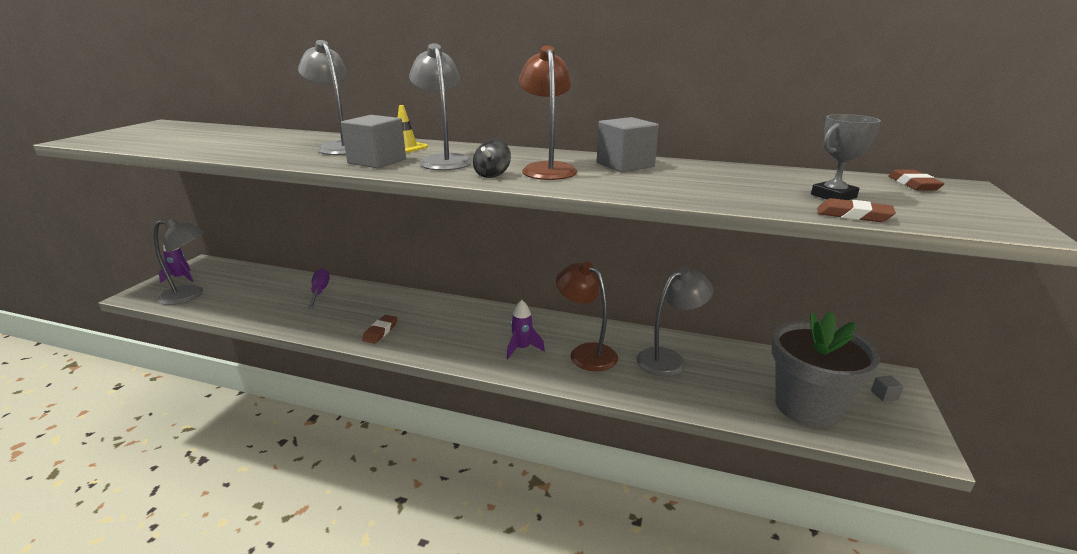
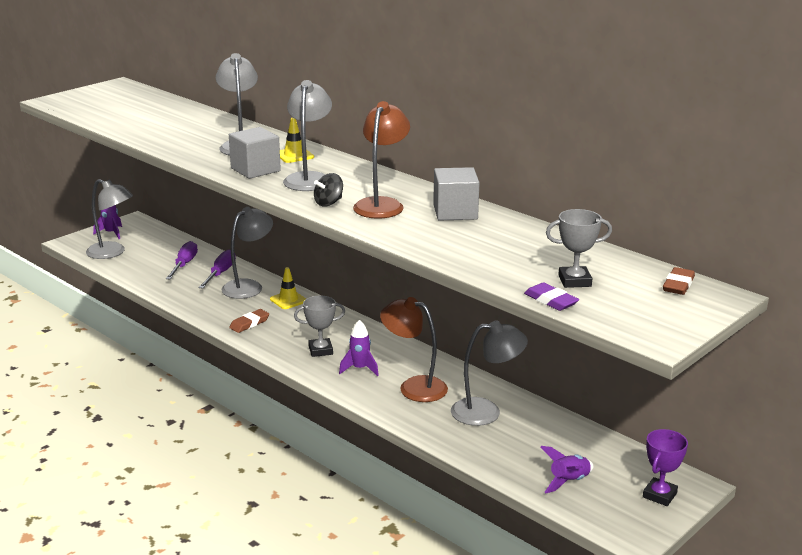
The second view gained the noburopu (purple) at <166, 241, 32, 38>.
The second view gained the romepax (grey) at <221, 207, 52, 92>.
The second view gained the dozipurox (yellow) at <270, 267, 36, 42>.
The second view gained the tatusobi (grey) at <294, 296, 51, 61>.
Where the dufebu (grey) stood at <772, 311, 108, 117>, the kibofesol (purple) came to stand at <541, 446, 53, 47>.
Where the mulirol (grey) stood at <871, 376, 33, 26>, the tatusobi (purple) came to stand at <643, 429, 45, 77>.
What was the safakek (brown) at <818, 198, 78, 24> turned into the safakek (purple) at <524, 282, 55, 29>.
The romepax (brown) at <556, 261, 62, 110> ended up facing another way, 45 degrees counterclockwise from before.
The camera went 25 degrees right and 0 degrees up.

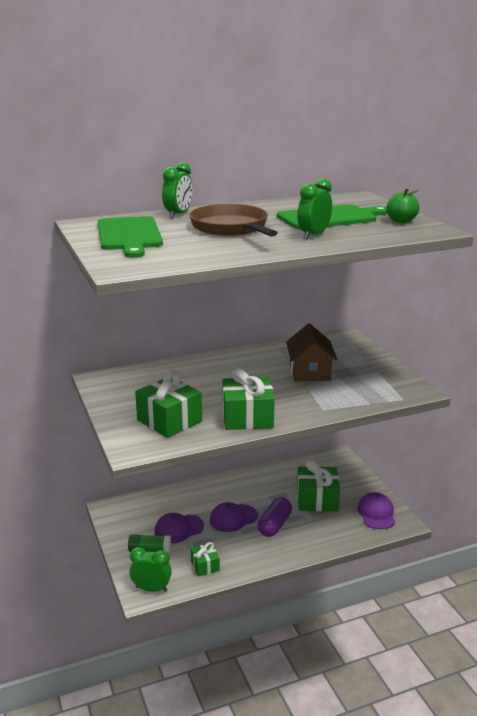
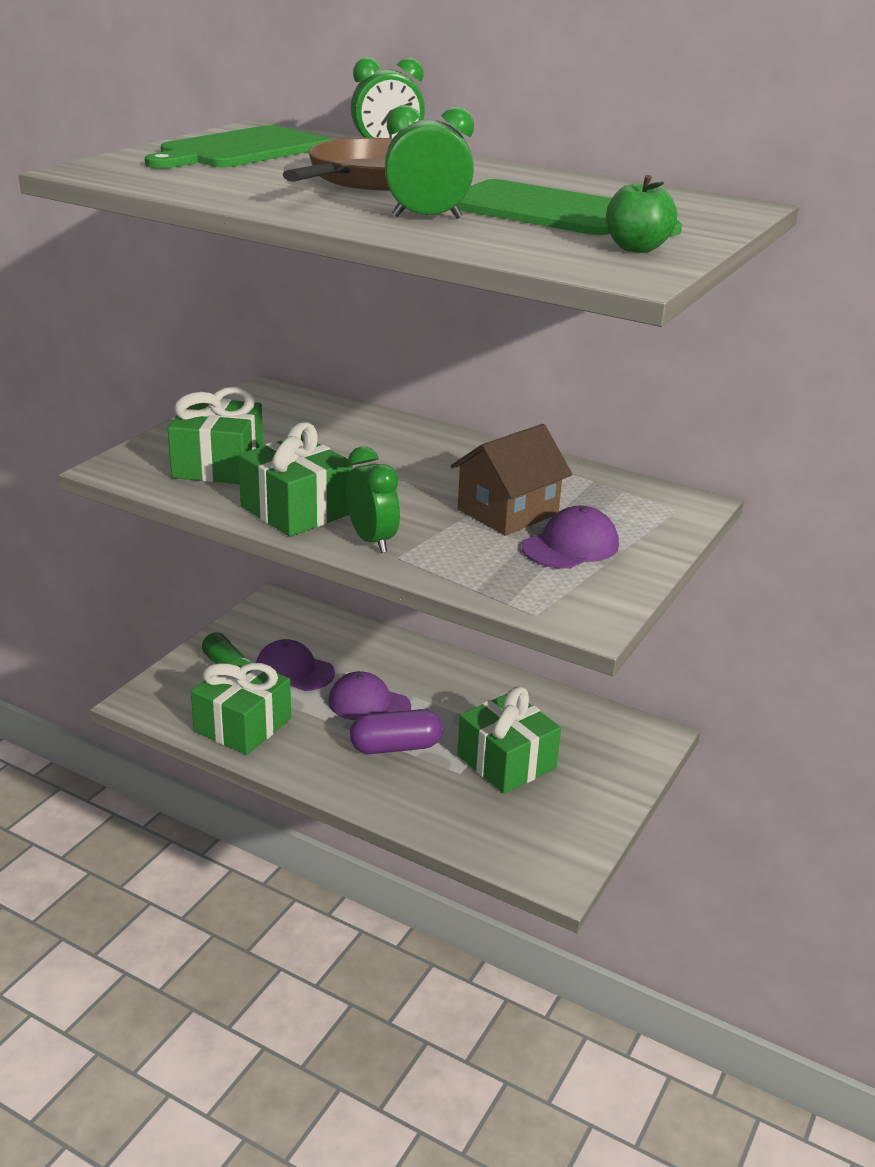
The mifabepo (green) ended up elsewhere, having gone from <129, 547, 43, 45> to <346, 446, 54, 107>.
The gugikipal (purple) ended up elsewhere, having gone from <358, 492, 37, 37> to <522, 506, 97, 63>.
The size of the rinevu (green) at <191, 542, 29, 34> changed by a factor of 1.84.
The camera went 50 degrees right and 5 degrees up.

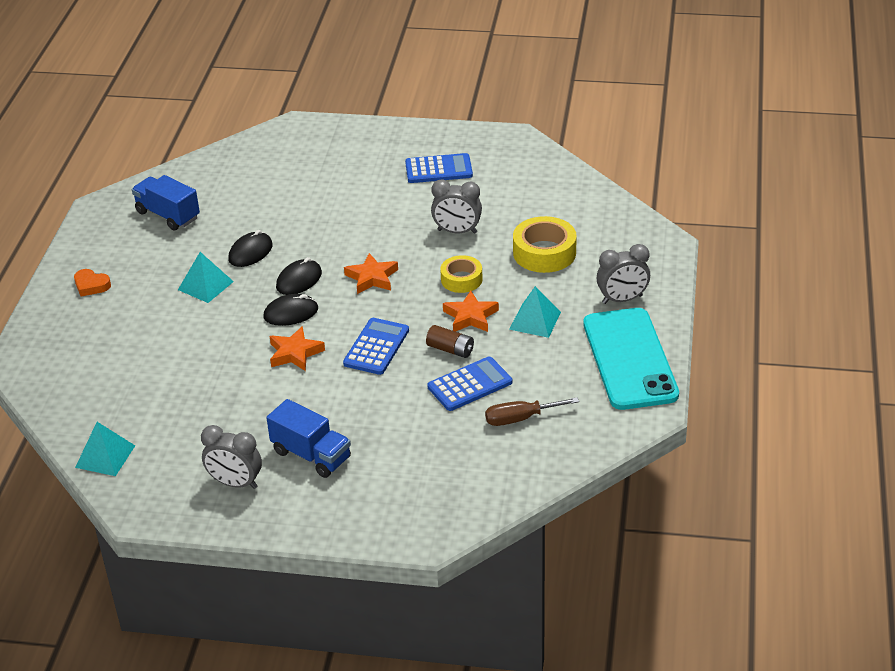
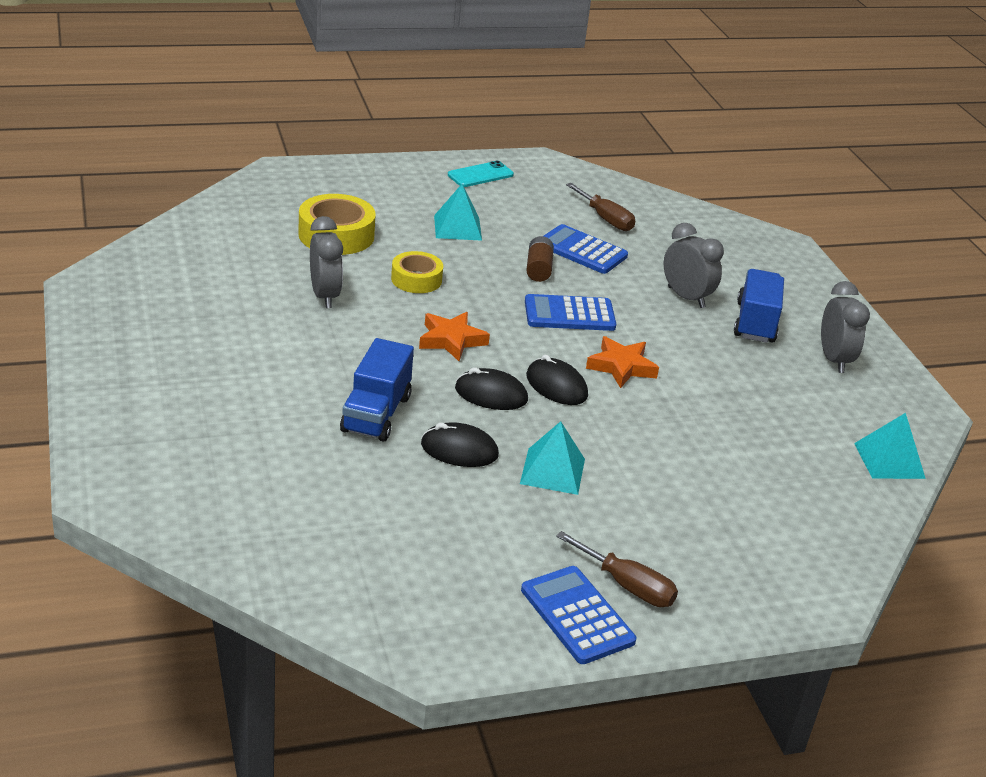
The second view lost the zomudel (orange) at <443, 290, 56, 42>.
The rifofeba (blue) ended up elsewhere, having gone from <132, 175, 68, 55> to <340, 338, 74, 103>.
The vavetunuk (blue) ended up elsewhere, having gone from <405, 153, 68, 30> to <521, 566, 115, 98>.
The mifabepo (grey) ended up elsewhere, having gone from <597, 244, 53, 60> to <664, 223, 60, 85>.
Where the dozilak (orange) stood at <74, 269, 37, 28>, the noburopu (brown) came to stand at <556, 531, 122, 76>.
The size of the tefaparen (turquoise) at <583, 308, 96, 102> changed by a factor of 0.45.
The camera went 120 degrees left and 5 degrees down.

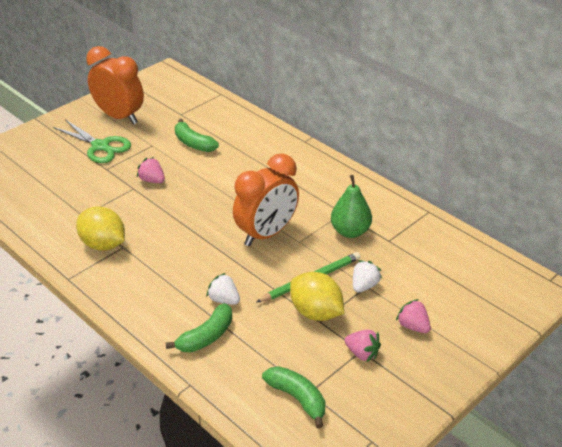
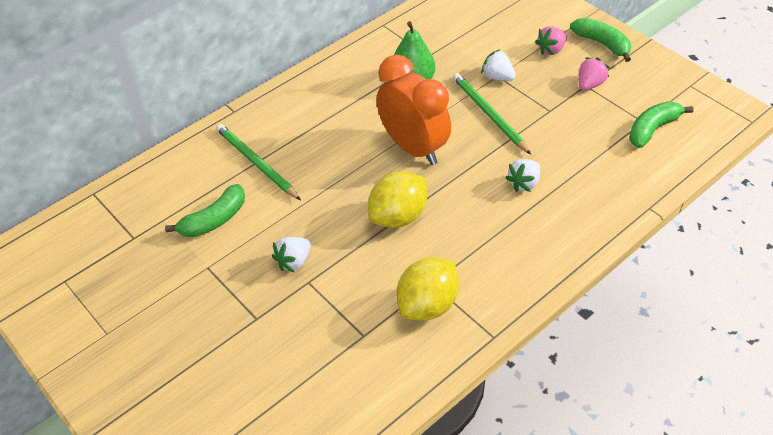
The second view lost the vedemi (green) at <53, 120, 78, 43>.
The second view lost the mifabepo (orange) at <86, 46, 58, 78>.
The second view gained the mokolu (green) at <216, 124, 85, 76>.
The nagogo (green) ended up elsewhere, having gone from <166, 303, 66, 50> to <570, 18, 61, 44>.
The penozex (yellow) ended up elsewhere, having gone from <290, 272, 54, 49> to <368, 171, 59, 57>.
What was the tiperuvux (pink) at <137, 157, 28, 26> turned into the tiperuvux (white) at <272, 237, 39, 36>.
The camera went 85 degrees left and 10 degrees up.

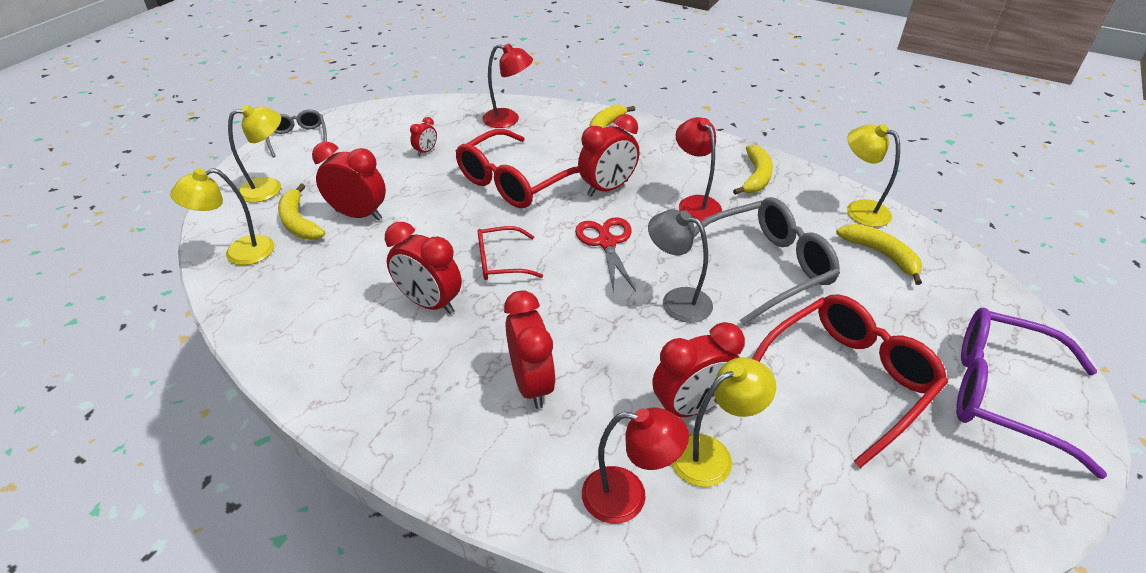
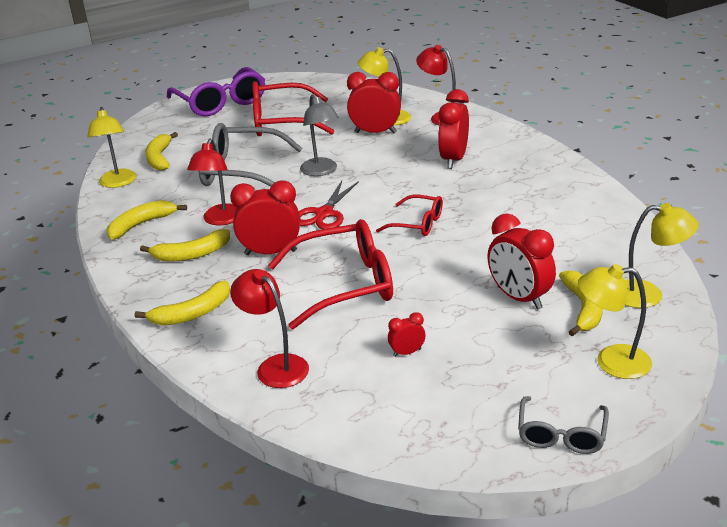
The second view lost the mifabepo (red) at <385, 222, 77, 92>.
The second view gained the nagogo (yellow) at <140, 229, 90, 33>.
The camera went 145 degrees left and 10 degrees down.

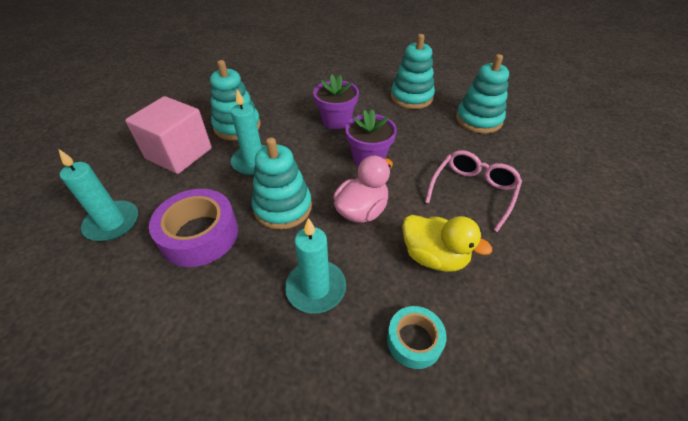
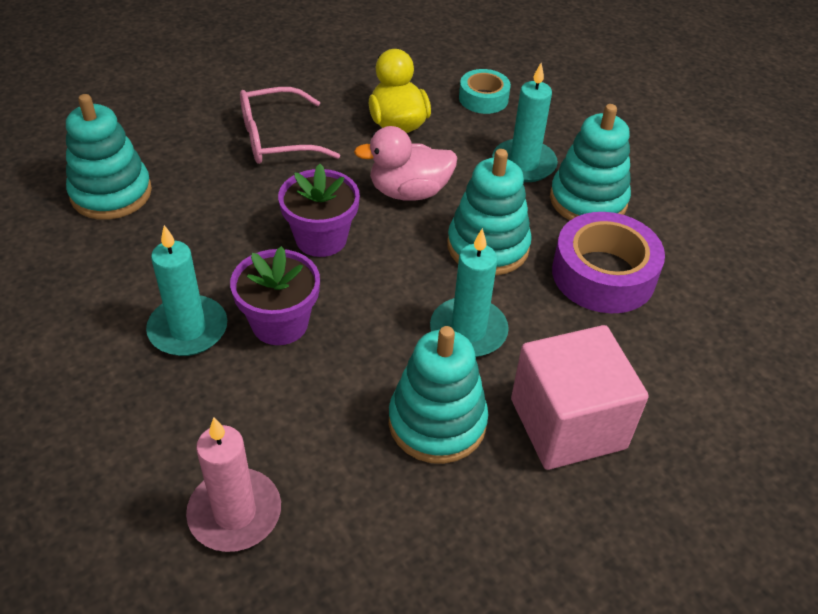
The second view gained the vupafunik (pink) at <186, 417, 95, 135>.
The vupafunik (turquoise) ended up elsewhere, having gone from <59, 149, 79, 92> to <146, 225, 81, 131>.
The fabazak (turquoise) ended up elsewhere, having gone from <391, 34, 44, 75> to <550, 104, 81, 116>.
The camera went 140 degrees left and 0 degrees up.

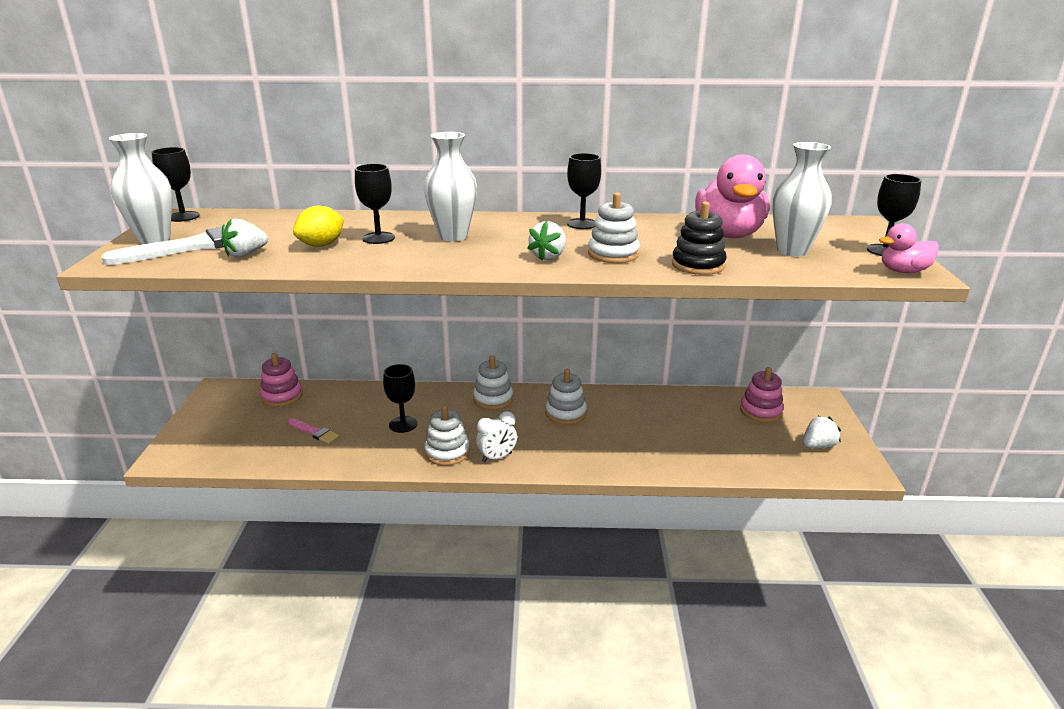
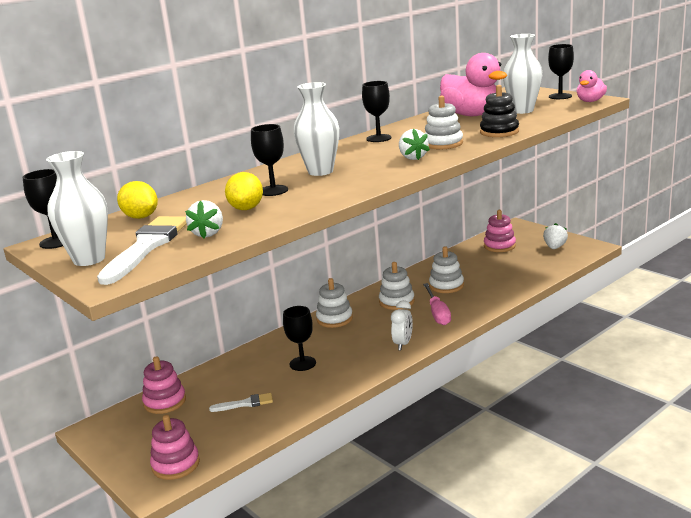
The second view gained the penozex (yellow) at <117, 181, 41, 38>.
The second view gained the fabazak (pink) at <150, 415, 50, 65>.
The second view gained the noburopu (pink) at <423, 283, 28, 42>.
The fabazak (white) ended up elsewhere, having gone from <424, 405, 46, 61> to <429, 247, 35, 46>.
What was the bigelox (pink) at <288, 418, 51, 26> turned into the bigelox (white) at <209, 393, 64, 19>.
The camera went 40 degrees left and 5 degrees down.

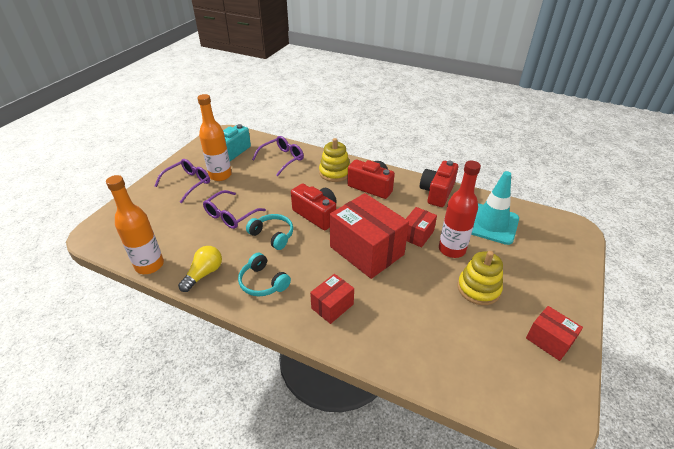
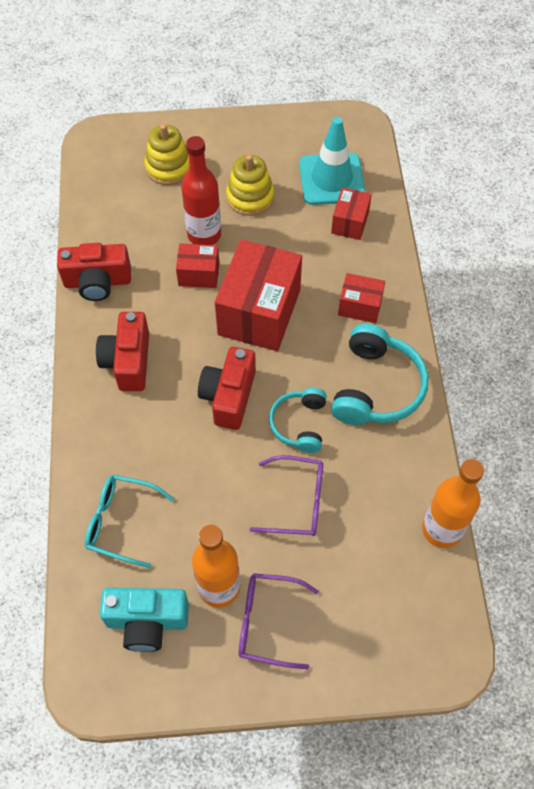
The second view lost the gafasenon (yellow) at <178, 246, 44, 46>.
The fabazak (yellow) ended up elsewhere, having gone from <319, 138, 31, 44> to <144, 124, 45, 61>.
The dozipurox (turquoise) ended up elsewhere, having gone from <471, 171, 48, 74> to <299, 117, 66, 88>.
The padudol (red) ended up elsewhere, having gone from <526, 306, 57, 55> to <331, 187, 41, 53>.
What was the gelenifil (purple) at <252, 136, 52, 40> turned into the gelenifil (turquoise) at <85, 475, 89, 93>.
The size of the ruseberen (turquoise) at <238, 253, 53, 43> changed by a factor of 1.61.
The camera went 120 degrees left and 20 degrees up.

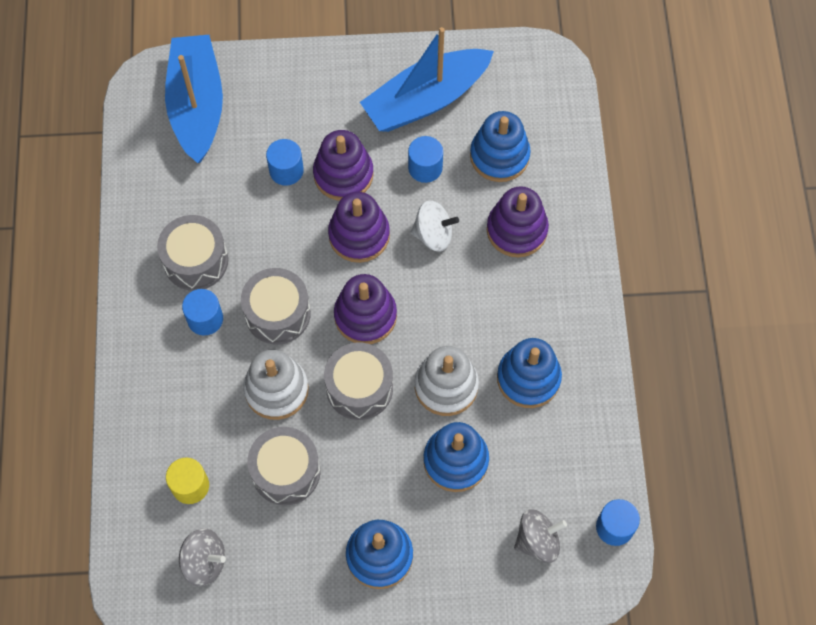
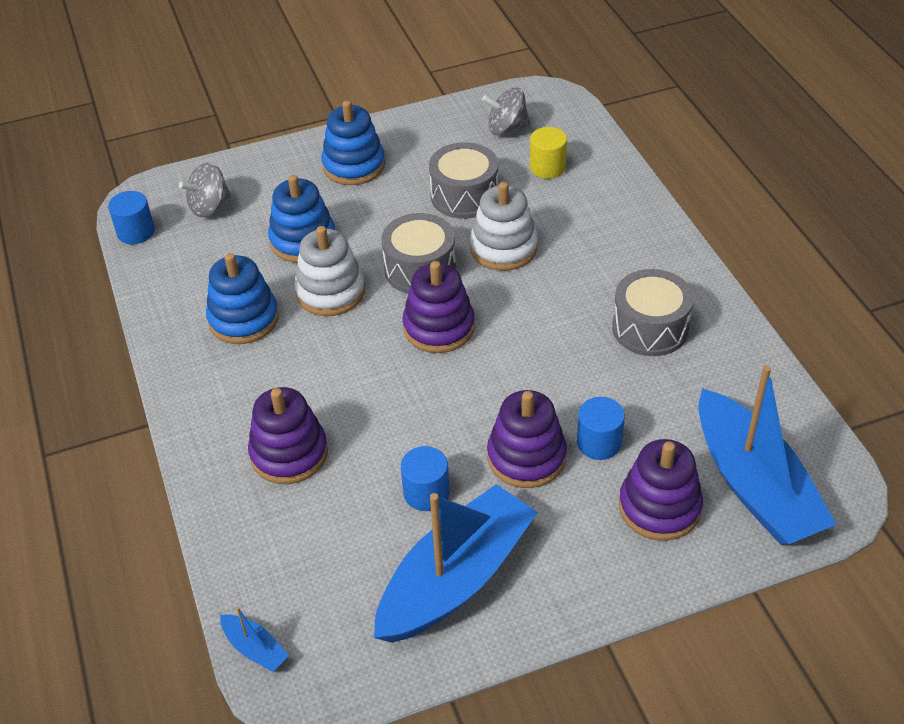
The second view lost the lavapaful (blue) at <182, 289, 41, 46>.
The second view lost the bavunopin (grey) at <241, 268, 70, 76>.
The second view lost the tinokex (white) at <410, 200, 49, 52>.
The second view lost the fabazak (blue) at <470, 111, 61, 71>.
The second view gained the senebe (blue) at <220, 607, 69, 65>.
The fabazak (purple) ended up elsewhere, having gone from <328, 192, 62, 71> to <619, 439, 84, 102>.
The camera went 165 degrees right and 20 degrees down.

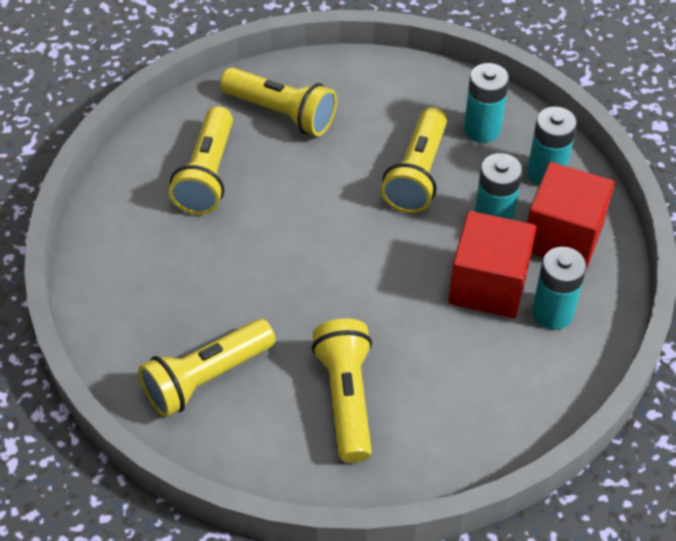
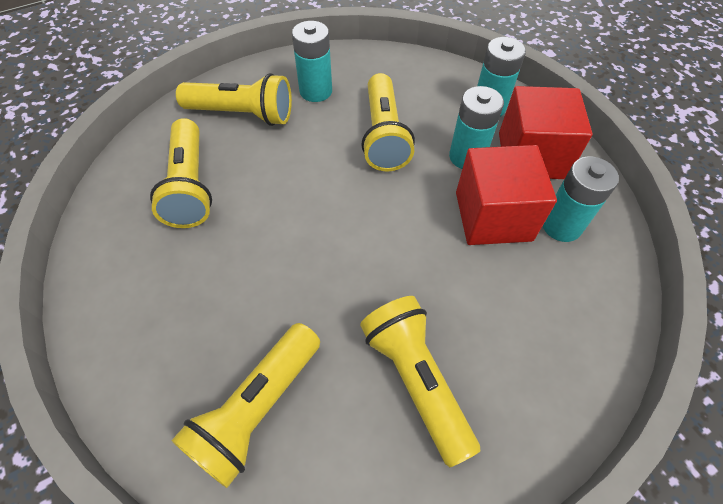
The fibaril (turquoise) ended up elsewhere, having gone from <464, 63, 45, 80> to <292, 21, 40, 81>.
The camera went 20 degrees left and 5 degrees up.

